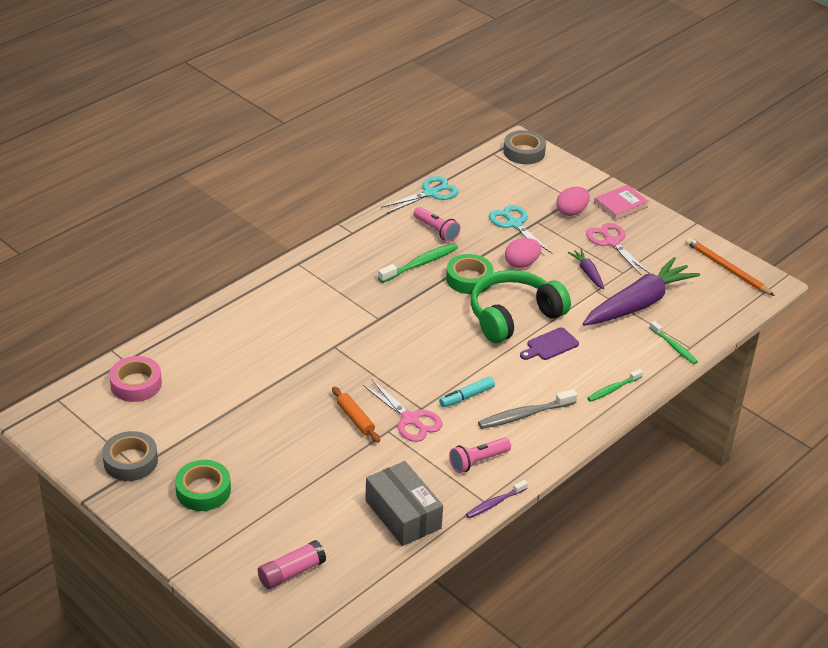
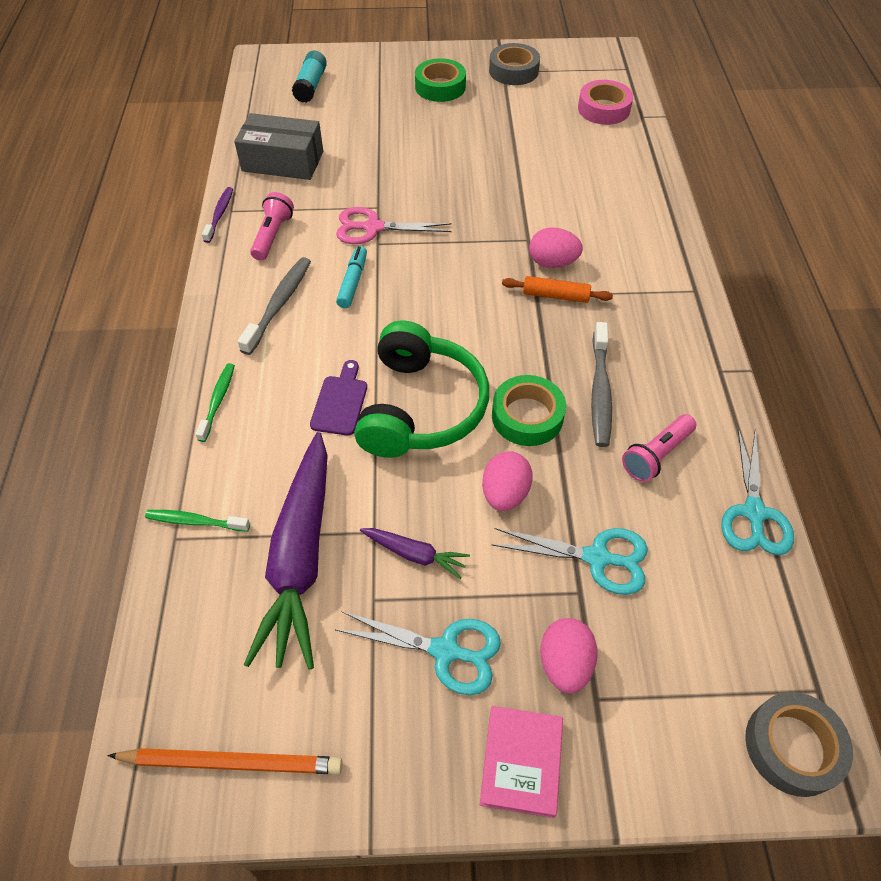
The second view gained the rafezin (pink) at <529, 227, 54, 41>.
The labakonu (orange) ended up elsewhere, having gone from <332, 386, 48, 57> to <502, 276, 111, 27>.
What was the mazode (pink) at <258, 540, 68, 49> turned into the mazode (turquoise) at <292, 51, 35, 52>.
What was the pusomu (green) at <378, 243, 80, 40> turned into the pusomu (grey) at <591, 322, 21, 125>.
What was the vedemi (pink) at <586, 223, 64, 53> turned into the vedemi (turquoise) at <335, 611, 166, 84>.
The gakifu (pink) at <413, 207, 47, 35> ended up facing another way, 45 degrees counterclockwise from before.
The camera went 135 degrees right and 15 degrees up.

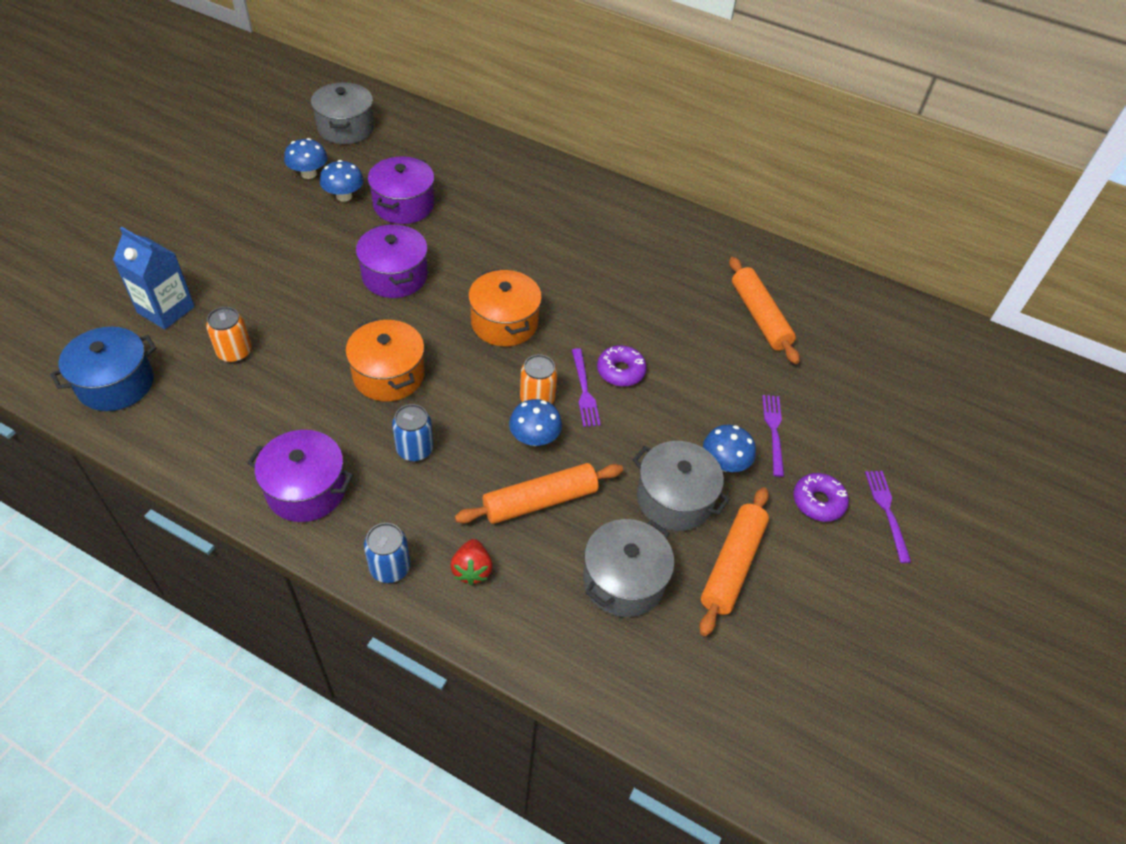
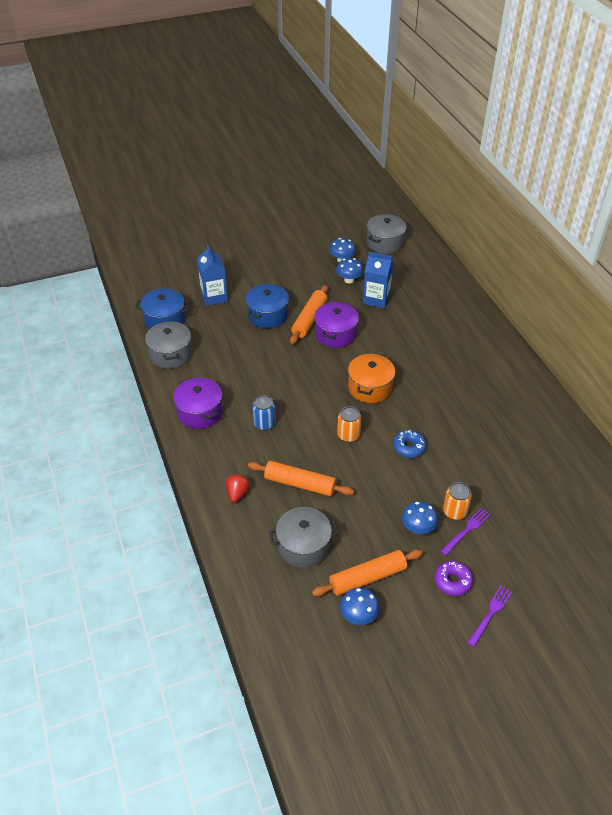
The second view lost the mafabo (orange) at <345, 318, 80, 83>.
The second view lost the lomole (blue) at <364, 523, 46, 60>.
The second view lost the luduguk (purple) at <572, 348, 29, 79>.
The second view gained the mafabo (blue) at <245, 284, 44, 44>.
The lomole (orange) ended up elsewhere, having gone from <206, 307, 46, 56> to <443, 482, 29, 38>.
The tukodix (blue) ended up elsewhere, having gone from <509, 399, 53, 47> to <340, 588, 40, 37>.
The mafabo (grey) ended up elsewhere, having gone from <632, 441, 98, 90> to <145, 321, 47, 48>.
The labakonu (orange) ended up elsewhere, having gone from <729, 257, 71, 107> to <290, 285, 38, 59>.
Where the mafabo (purple) stood at <368, 157, 66, 67>, the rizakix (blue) came to stand at <363, 252, 30, 56>.
What was the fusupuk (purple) at <597, 345, 50, 42> turned into the fusupuk (blue) at <393, 430, 33, 28>.
The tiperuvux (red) at <450, 539, 43, 46> ended up facing another way, 150 degrees clockwise from before.
The camera went 45 degrees right and 5 degrees down.

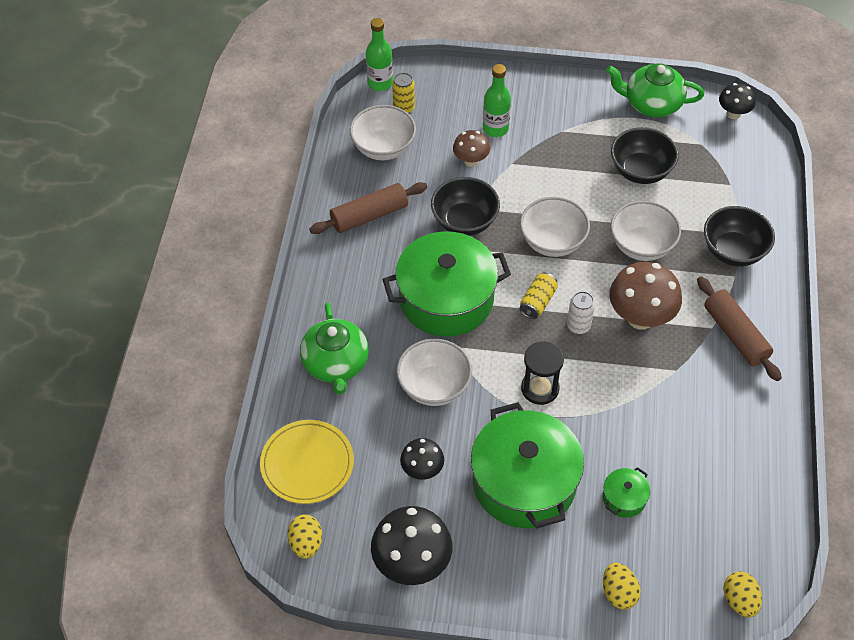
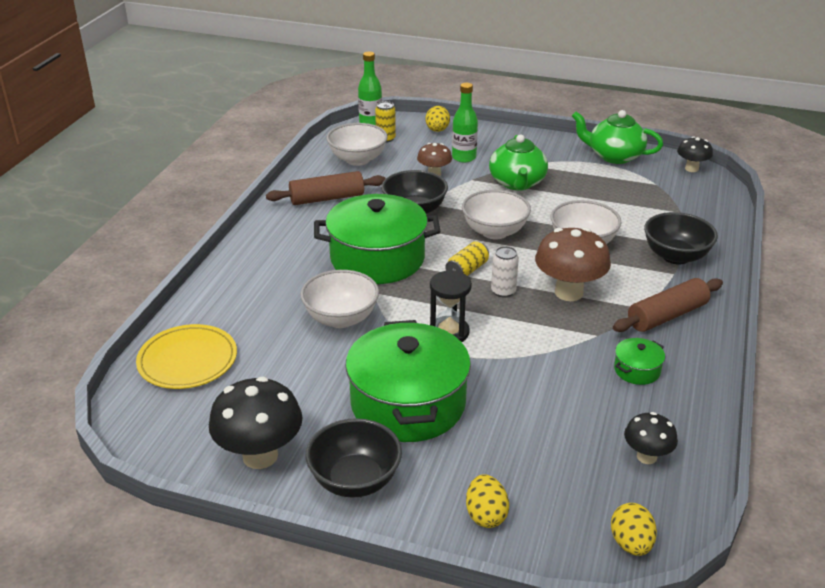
The rafezin (yellow) ended up elsewhere, having gone from <287, 515, 35, 44> to <426, 106, 24, 26>.
The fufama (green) ended up elsewhere, having gone from <300, 303, 69, 92> to <489, 135, 59, 55>.
The tukodix (black) ended up elsewhere, having gone from <400, 438, 44, 42> to <624, 412, 54, 52>.
The mafabo (green) ended up elsewhere, having gone from <603, 467, 47, 51> to <614, 338, 51, 47>.
The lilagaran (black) ended up elsewhere, having gone from <611, 127, 68, 57> to <306, 418, 96, 80>.
The labakonu (brown) at <697, 277, 85, 104> ended up facing another way, 75 degrees clockwise from before.
The camera went 10 degrees right and 20 degrees down.

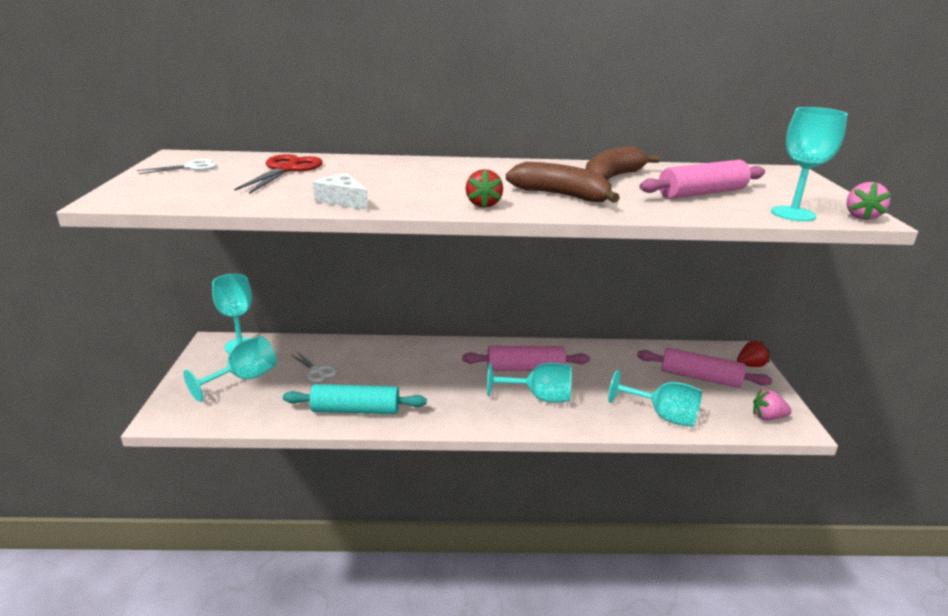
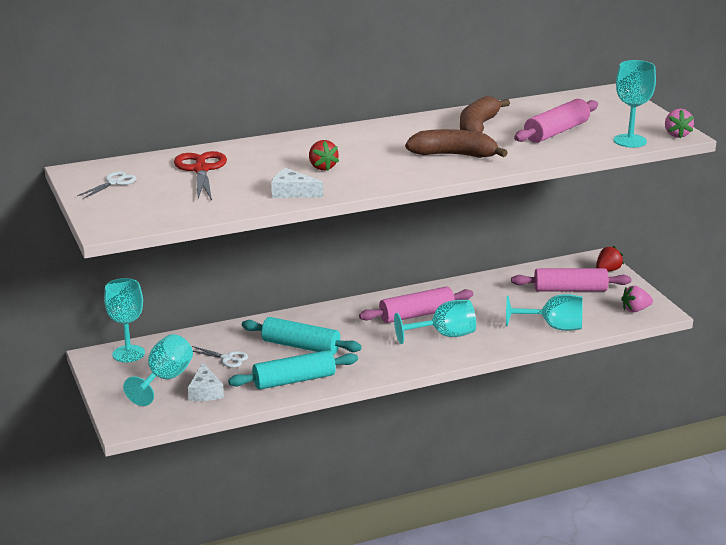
The second view gained the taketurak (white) at <188, 363, 36, 38>.
The second view gained the labakonu (turquoise) at <242, 317, 120, 38>.
The tiperuvux (red) ended up elsewhere, having gone from <466, 169, 37, 39> to <309, 140, 30, 31>.
The camera went 20 degrees left and 0 degrees up.

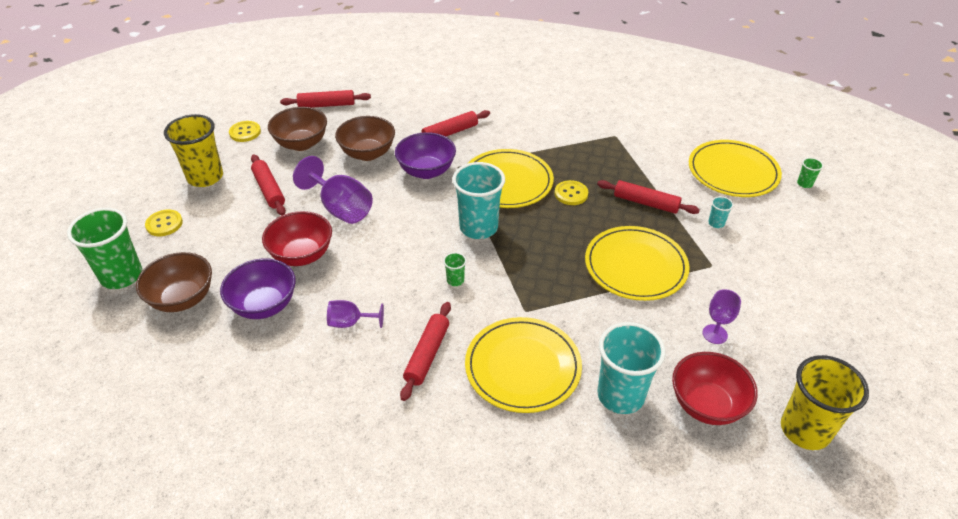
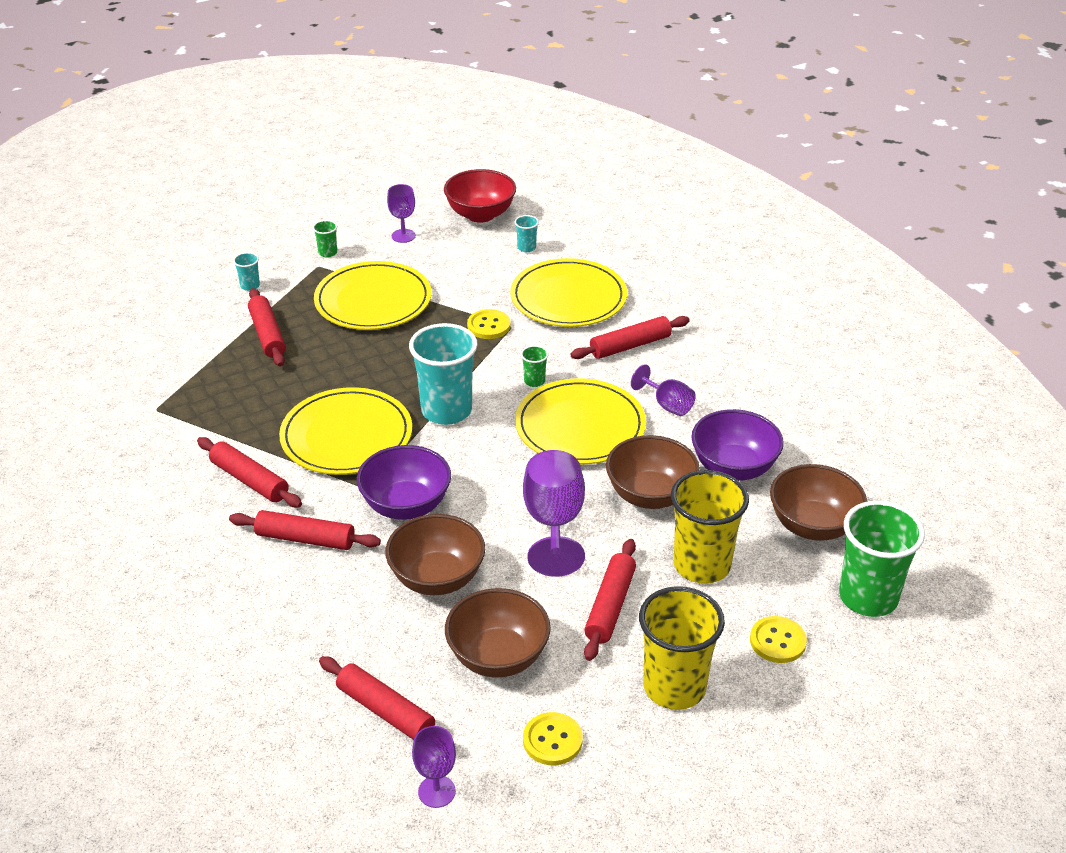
The second view gained the labakonu (red) at <197, 437, 105, 70>.
The second view gained the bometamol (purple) at <412, 726, 44, 82>.
The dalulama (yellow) ended up elsewhere, having gone from <554, 180, 34, 25> to <467, 309, 44, 30>.
The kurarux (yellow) ended up elsewhere, having gone from <689, 140, 93, 57> to <515, 378, 131, 86>.
The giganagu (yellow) ended up elsewhere, having gone from <781, 355, 88, 95> to <671, 470, 78, 114>.
The giganagu (green) ended up elsewhere, having gone from <797, 158, 27, 30> to <313, 220, 24, 38>.
What was the lilagaran (red) at <262, 211, 70, 55> turned into the lilagaran (brown) at <606, 435, 94, 74>.
The size of the giganagu (turquoise) at <597, 322, 69, 92> changed by a factor of 0.42.
The camera went 135 degrees left and 5 degrees down.

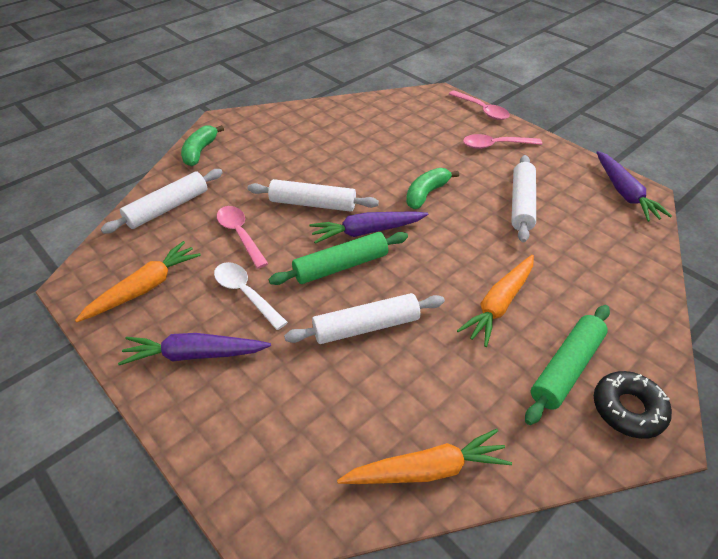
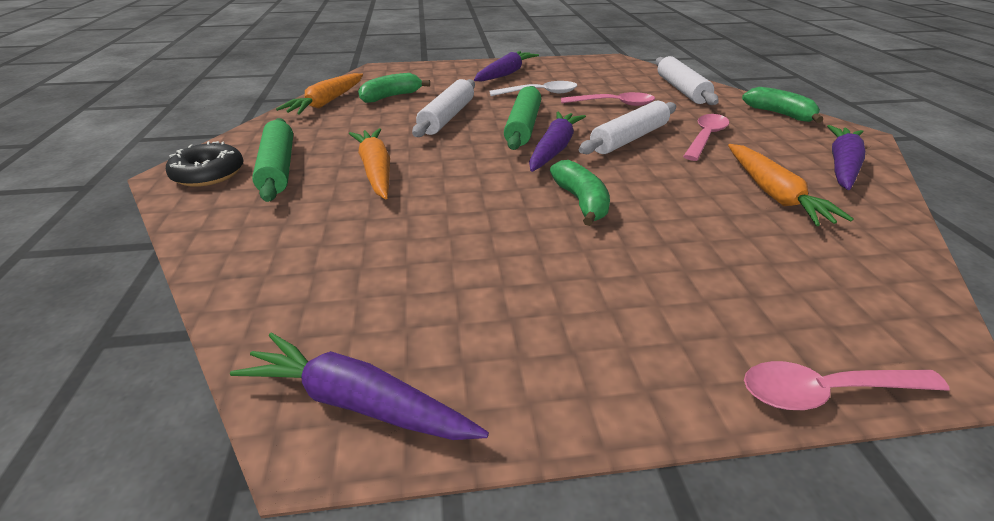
The second view lost the labakonu (white) at <511, 155, 25, 87>.
The second view gained the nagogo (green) at <358, 73, 72, 30>.
The second view gained the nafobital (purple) at <827, 125, 38, 65>.
The nafobital (orange) ended up elsewhere, having gone from <75, 241, 126, 81> to <728, 144, 126, 82>.
The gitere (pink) ended up elsewhere, having gone from <463, 134, 79, 15> to <683, 114, 47, 47>.
The camera went 125 degrees right and 10 degrees down.

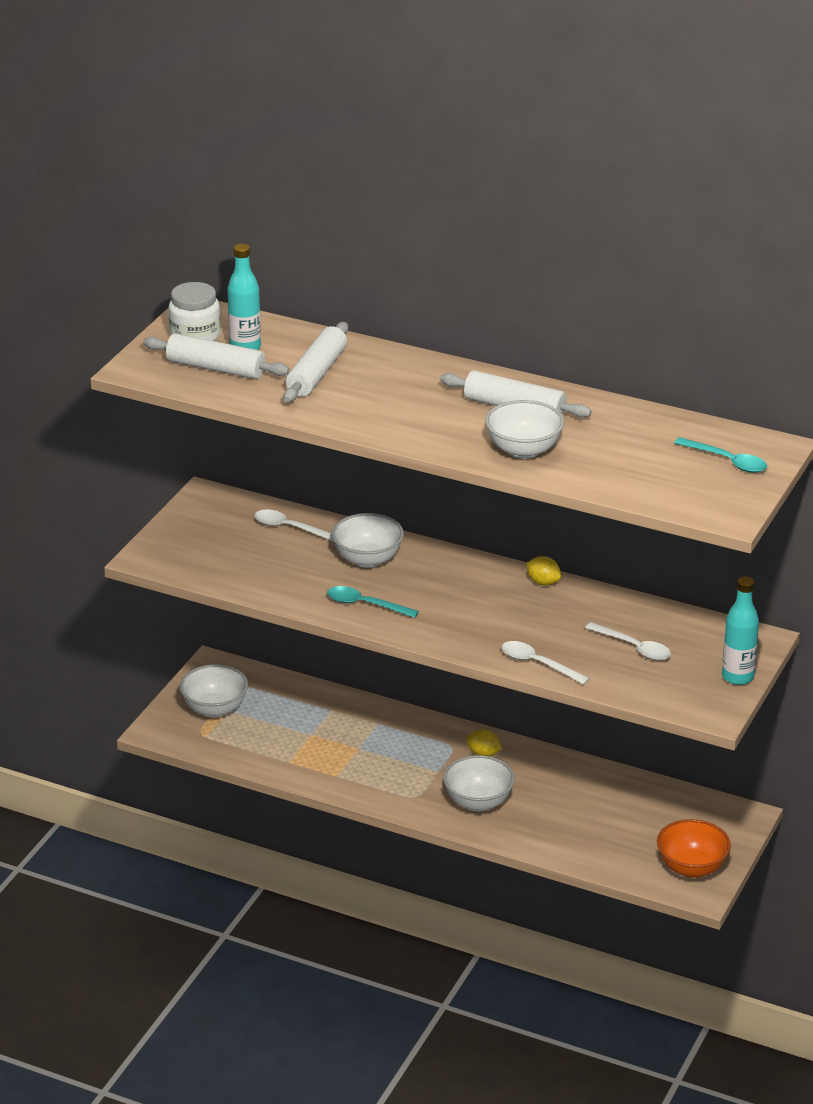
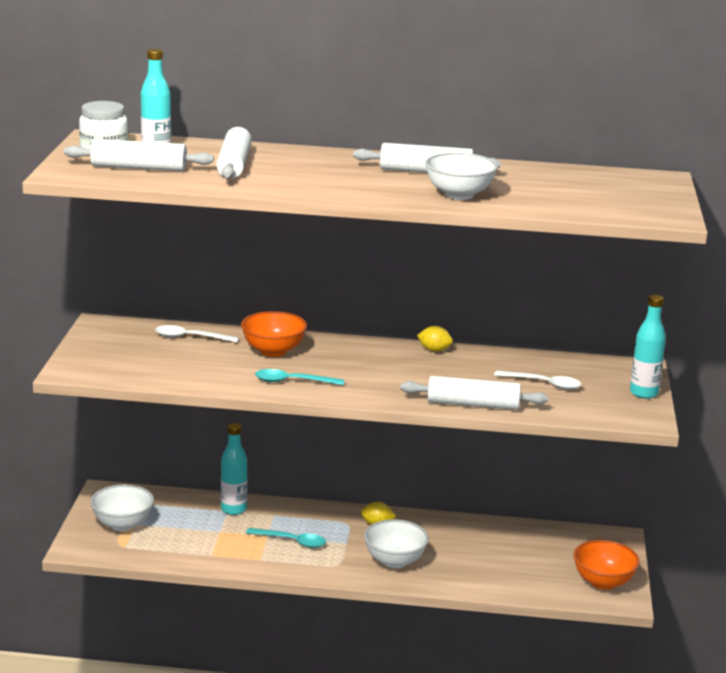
The second view gained the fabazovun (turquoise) at <221, 423, 26, 92>.
The gitere (turquoise) ended up elsewhere, having gone from <674, 437, 93, 36> to <246, 528, 80, 20>.
Where the gitere (white) stood at <502, 641, 88, 44>, the labakonu (white) came to stand at <401, 376, 147, 34>.
What was the lilagaran (white) at <332, 513, 72, 55> turned into the lilagaran (orange) at <241, 311, 66, 46>.
The camera went 20 degrees left and 10 degrees down.

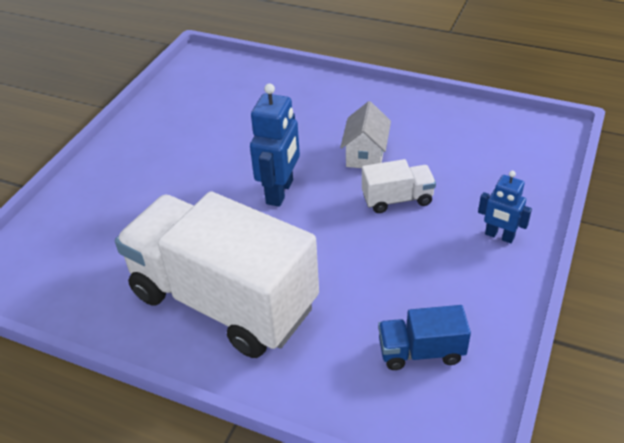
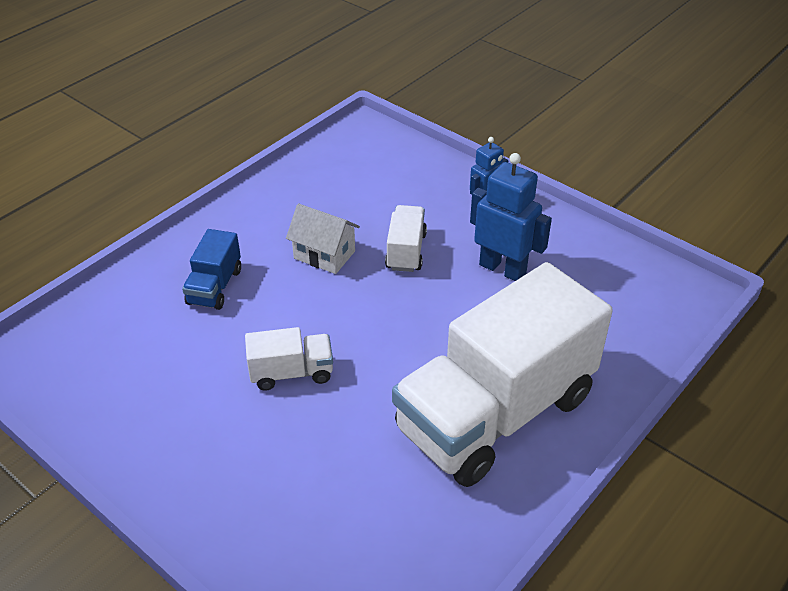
The second view gained the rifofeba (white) at <245, 327, 88, 64>.
The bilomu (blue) ended up elsewhere, having gone from <250, 83, 50, 124> to <470, 153, 82, 128>.
The rifofeba (blue) ended up elsewhere, having gone from <378, 305, 93, 65> to <182, 229, 59, 81>.
The camera went 75 degrees left and 0 degrees up.

